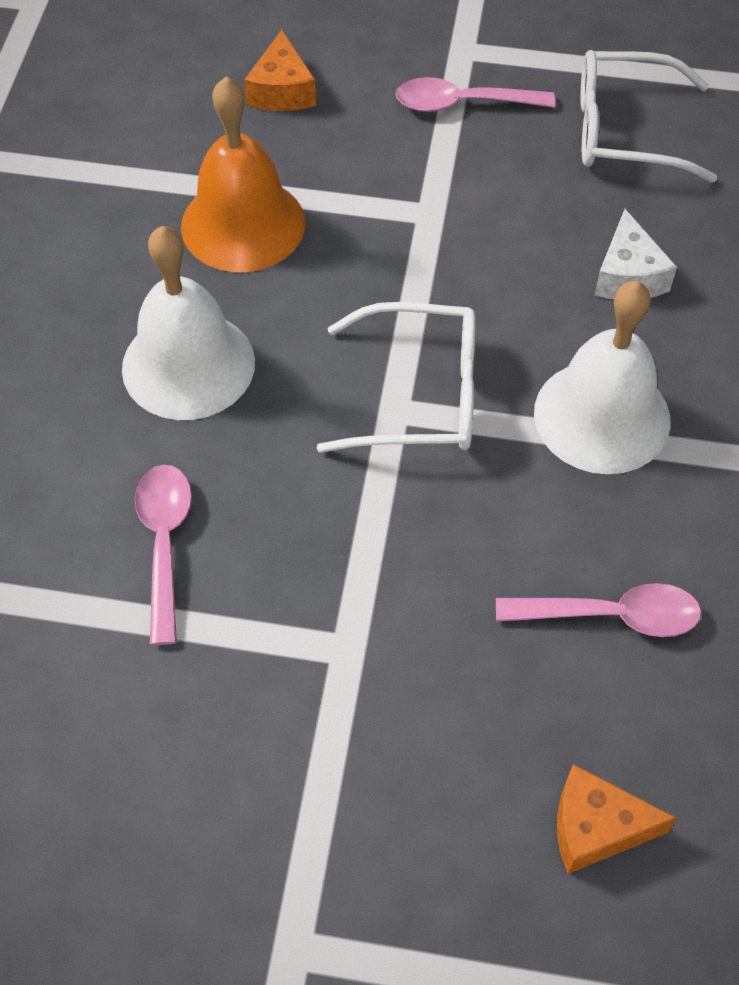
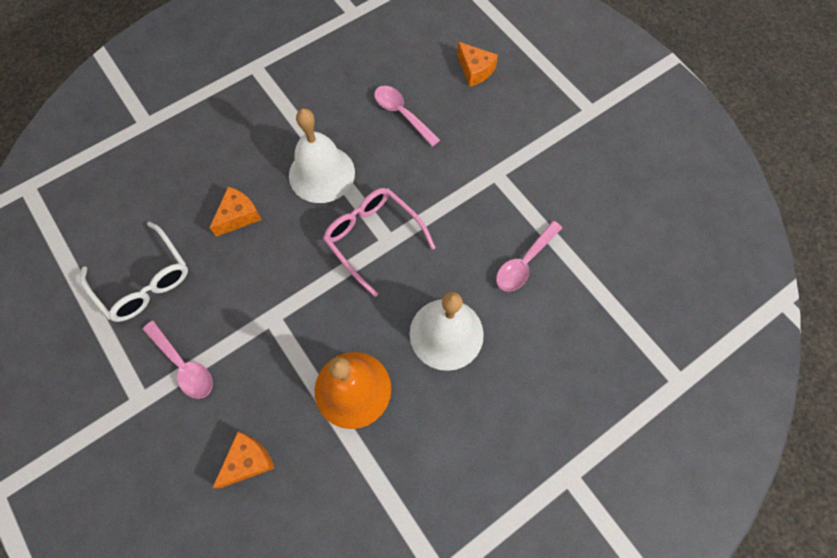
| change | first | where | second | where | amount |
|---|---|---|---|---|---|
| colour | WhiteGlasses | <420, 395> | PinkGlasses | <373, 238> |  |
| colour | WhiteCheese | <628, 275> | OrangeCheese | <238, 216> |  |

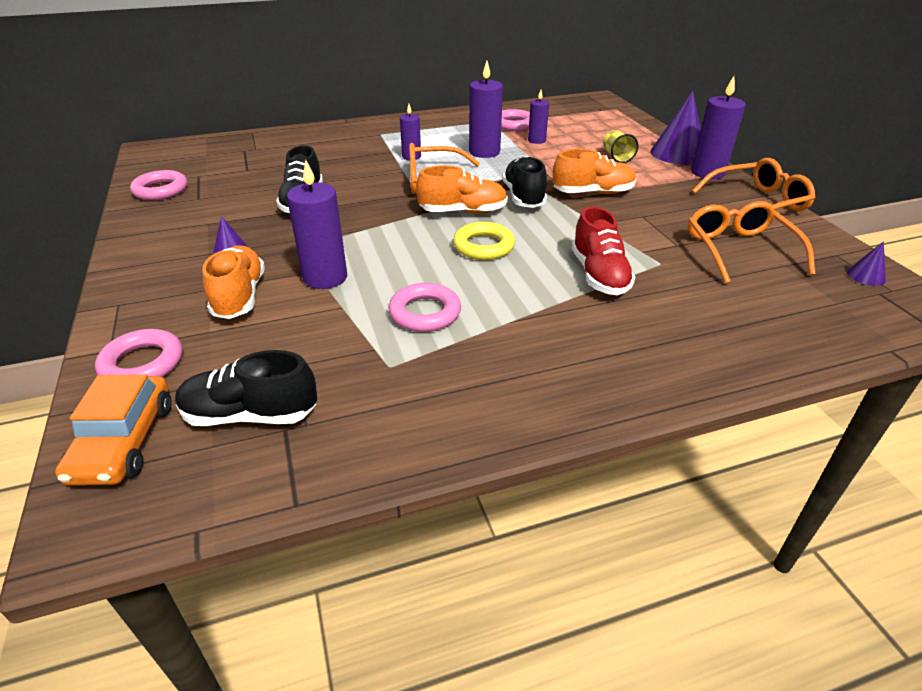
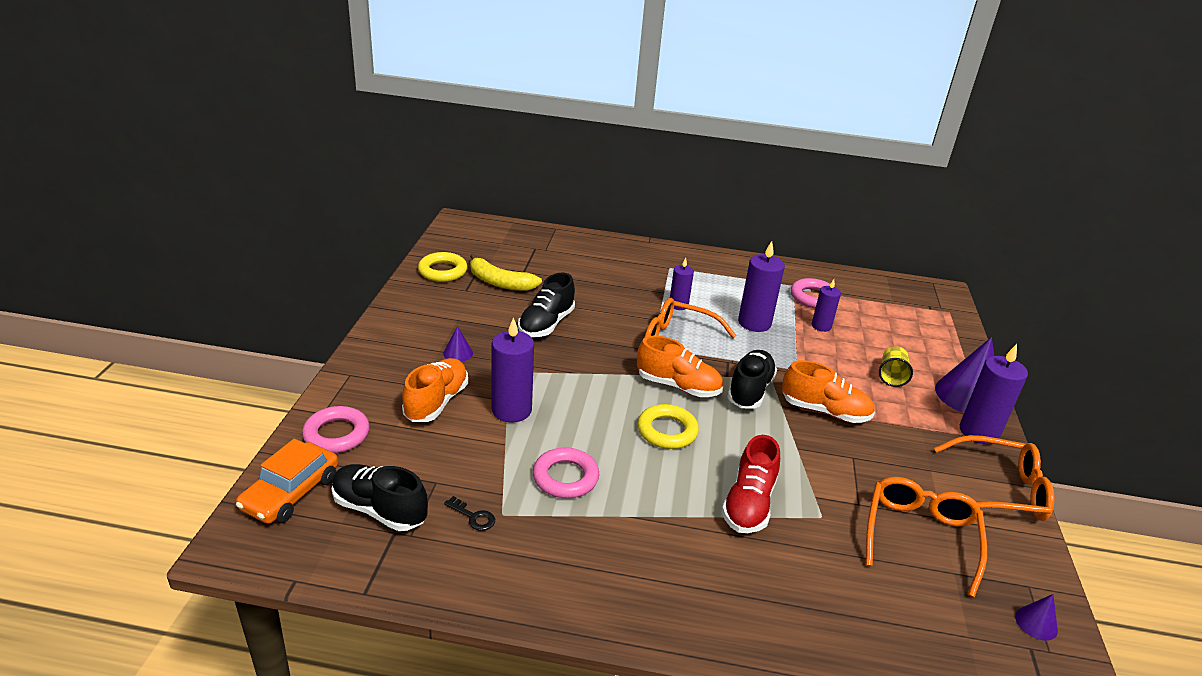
| change | first | where | second | where | amount |
|---|---|---|---|---|---|
| appeared |  |  | BlackKey | <473, 516> |  |
| appeared |  |  | YellowBanana | <499, 282> |  |
| colour | PinkRing | <161, 190> | YellowRing | <443, 271> |  |

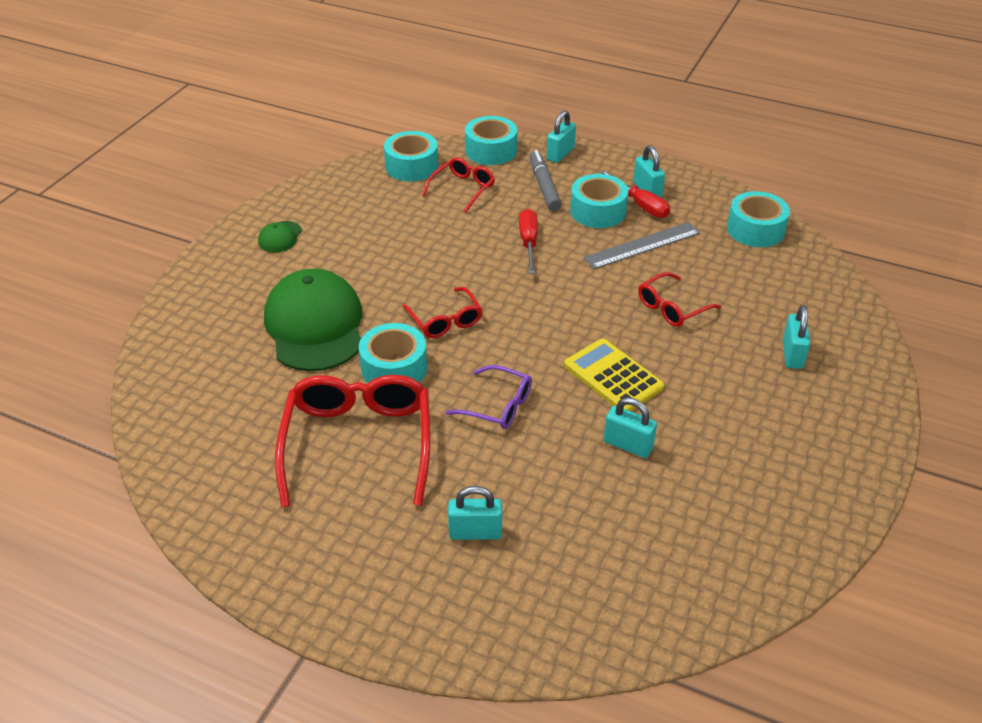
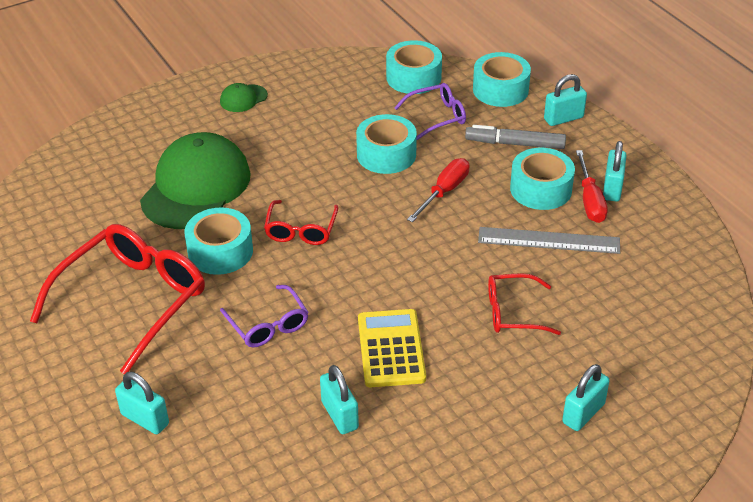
| change | first | where | second | where | amount |
|---|---|---|---|---|---|
| relocated | TurquoiseTape | <755, 229> |  | <386, 154> |  |
| colour | RedGlasses | <462, 189> | PurpleGlasses | <437, 117> |  |
| spun | GreyMarker | <544, 186> |  | <515, 144> | 105 degrees counterclockwise |

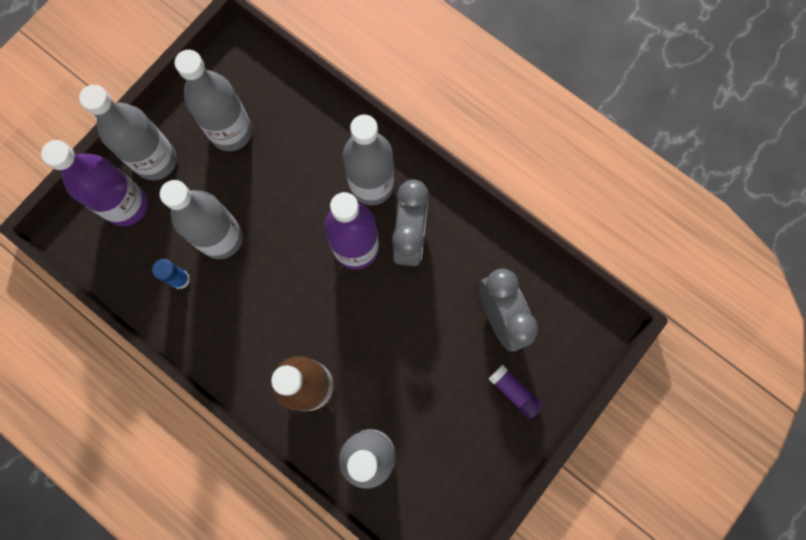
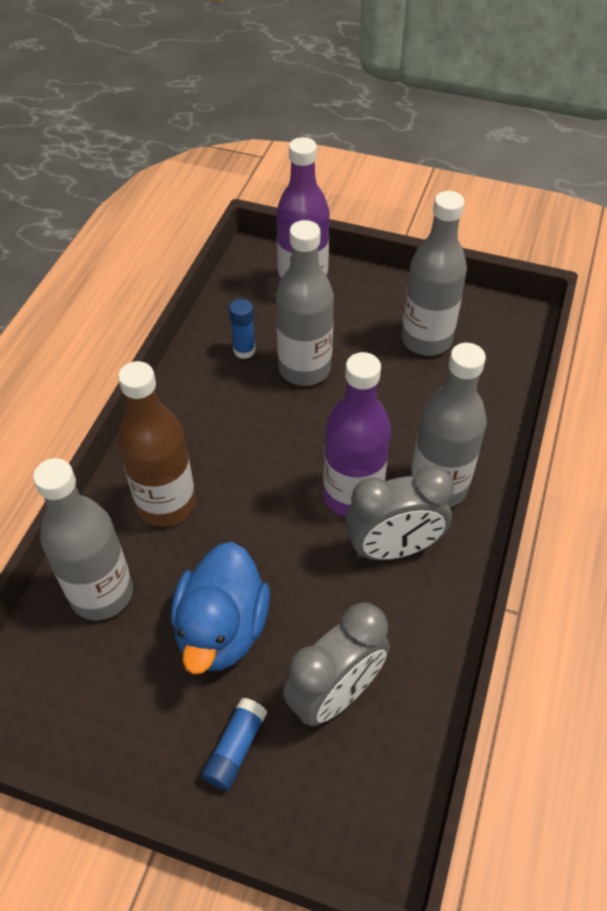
| change | first | where | second | where | amount |
|---|---|---|---|---|---|
| missing | GreyBottle | <156, 160> |  |  |  |
| appeared |  |  | BlueDuck | <222, 629> |  |
| colour | PurpleGlueStick | <514, 392> | BlueGlueStick | <235, 748> |  |

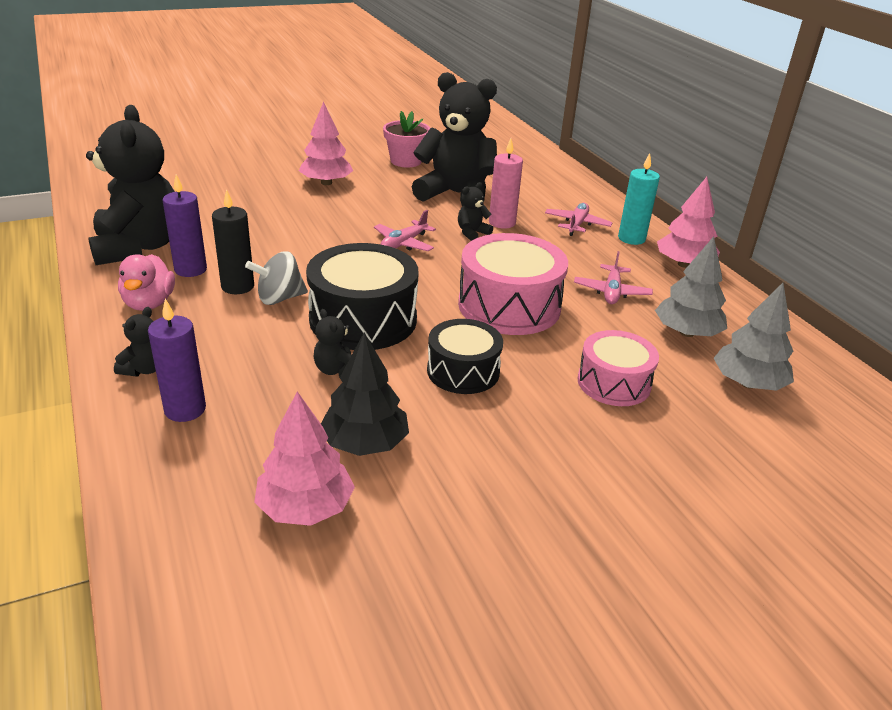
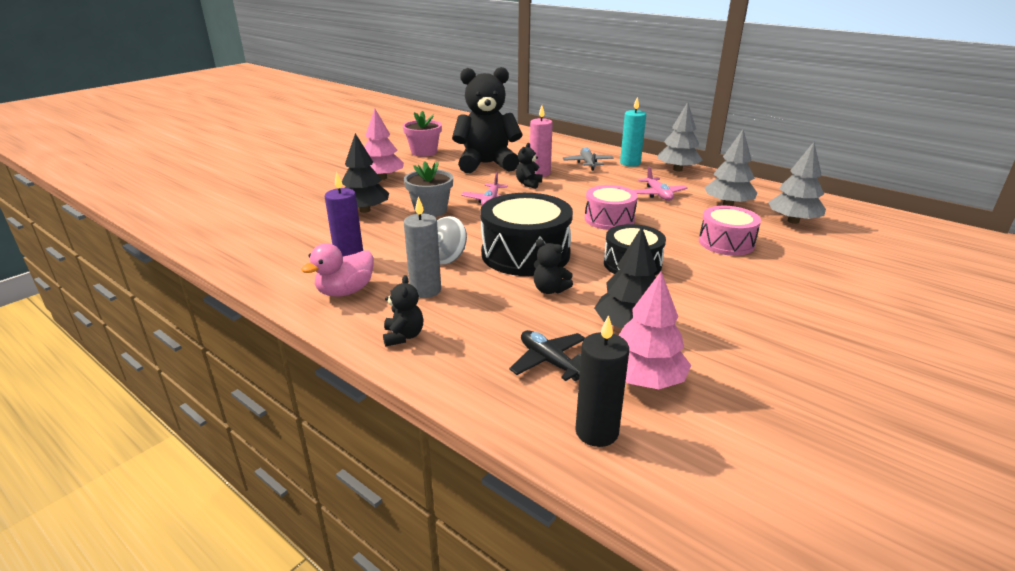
| change | first | where | second | where | amount |
|---|---|---|---|---|---|
| missing | BlackTeddyBear | <138, 247> |  |  |  |
| missing | PurpleCandle | <185, 409> |  |  |  |
| appeared |  |  | BlackTree | <365, 210> |  |
| appeared |  |  | GreyFlowerPot | <430, 210> |  |
| appeared |  |  | GreyCandle | <425, 290> |  |
| appeared |  |  | BlackPlane | <549, 362> |  |
| relocated | BlackCandle | <237, 286> |  | <596, 432> |  |
| colour | PinkPlane | <577, 224> | GreyPlane | <588, 163> |  |
| colour | PinkTree | <684, 264> | GreyTree | <677, 169> |  |
| spun | PinkDuck | <149, 303> |  | <345, 291> | 75 degrees clockwise |
| size | PinkDrum | <509, 306> |  | <609, 219> | x0.63 |

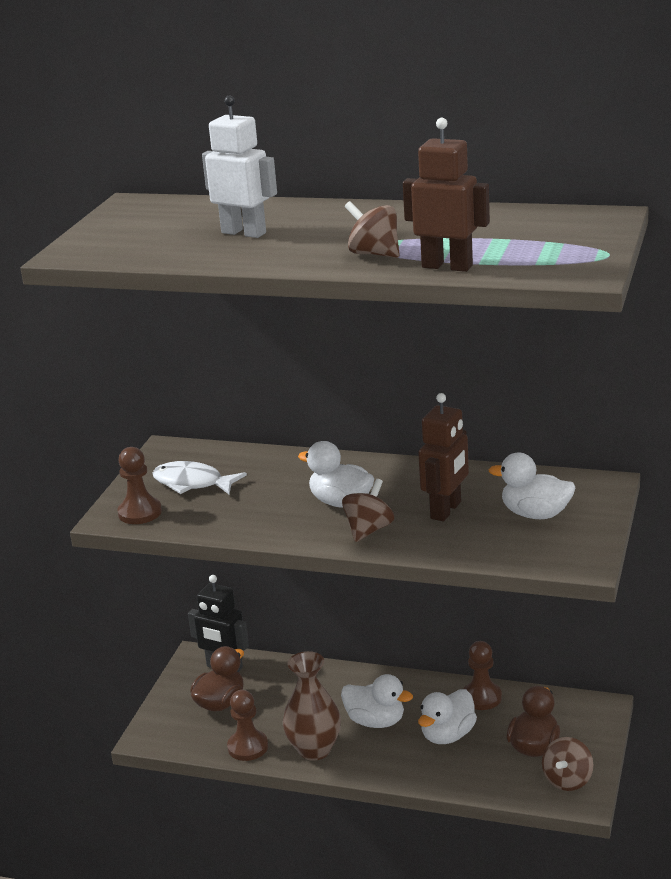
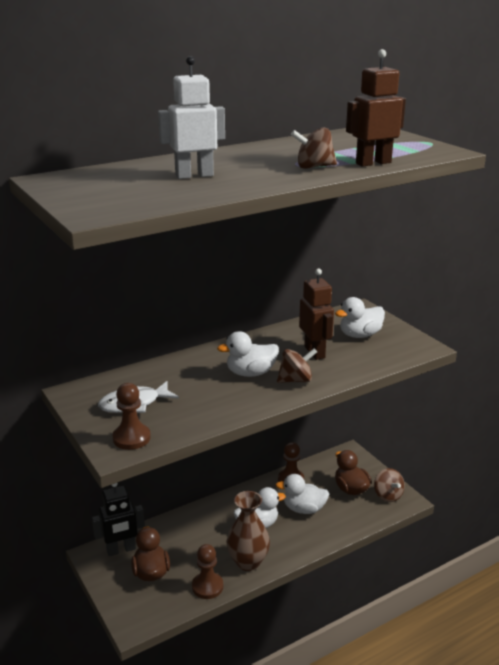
| change | first | where | second | where | amount |
|---|---|---|---|---|---|
| spun | BrownSpinningTop | <369, 530> |  | <295, 380> | 90 degrees clockwise |
| spun | WhiteDuck | <448, 735> |  | <304, 509> | 105 degrees clockwise |

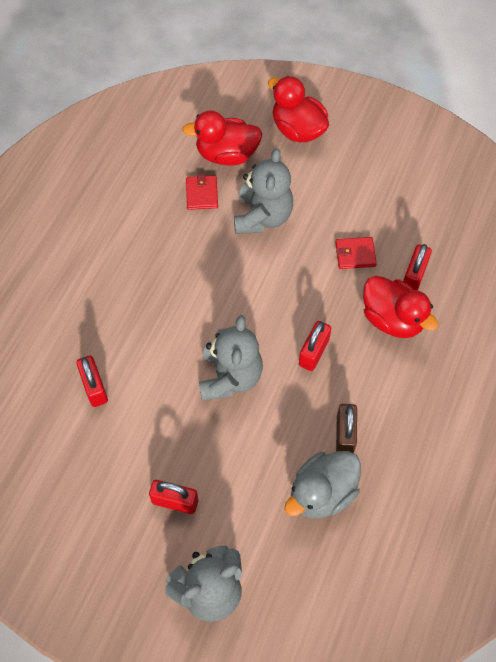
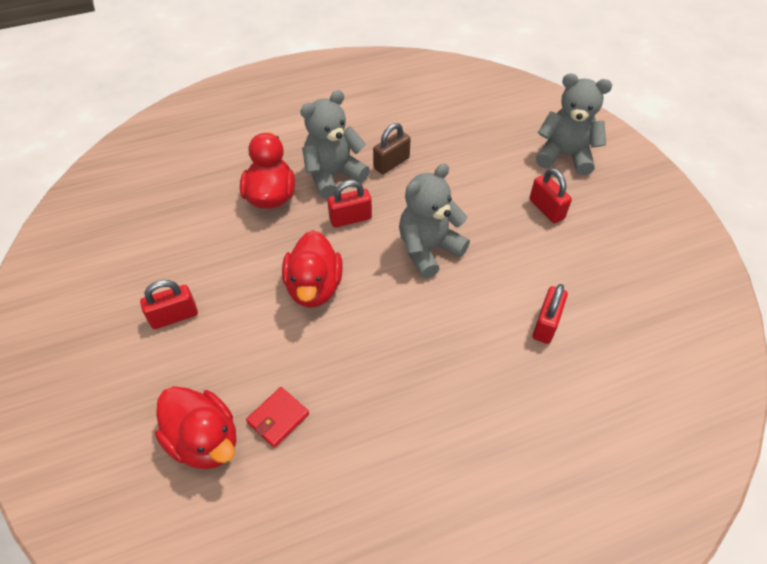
| change | first | where | second | where | amount |
|---|---|---|---|---|---|
| missing | GreyDuck | <322, 493> |  |  |  |
| missing | RedWallet | <355, 254> |  |  |  |
| relocated | GreyTeddyBear | <262, 216> |  | <333, 175> |  |
| relocated | RedDuck | <298, 129> |  | <314, 287> |  |
| relocated | RedPadlock | <414, 276> |  | <174, 316> |  |

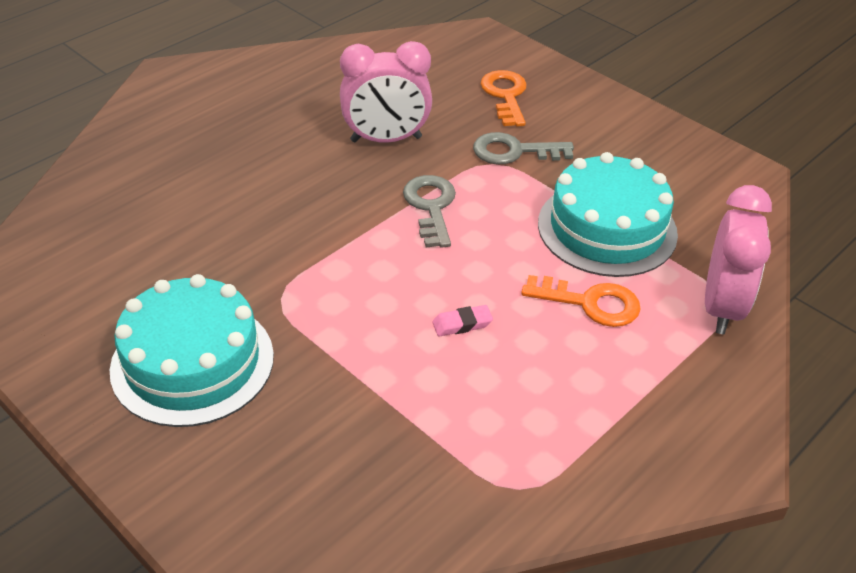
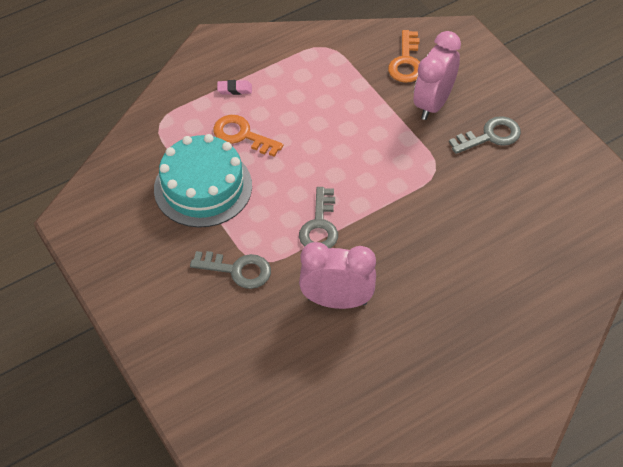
| change | first | where | second | where | amount |
|---|---|---|---|---|---|
| relocated | PinkEraser | <462, 324> |  | <234, 89> |  |
| relocated | OrangeKey | <505, 95> |  | <406, 62> |  |
| relocated | PinkClock | <721, 307> |  | <433, 103> |  |
| exchanged | TurquoiseCake | <192, 362> | GreyKey | <490, 136> |  |

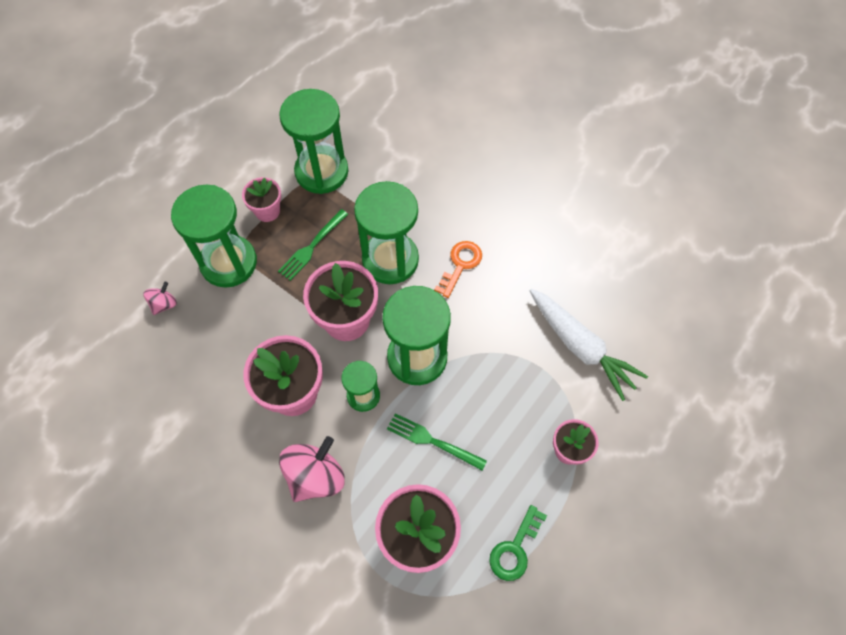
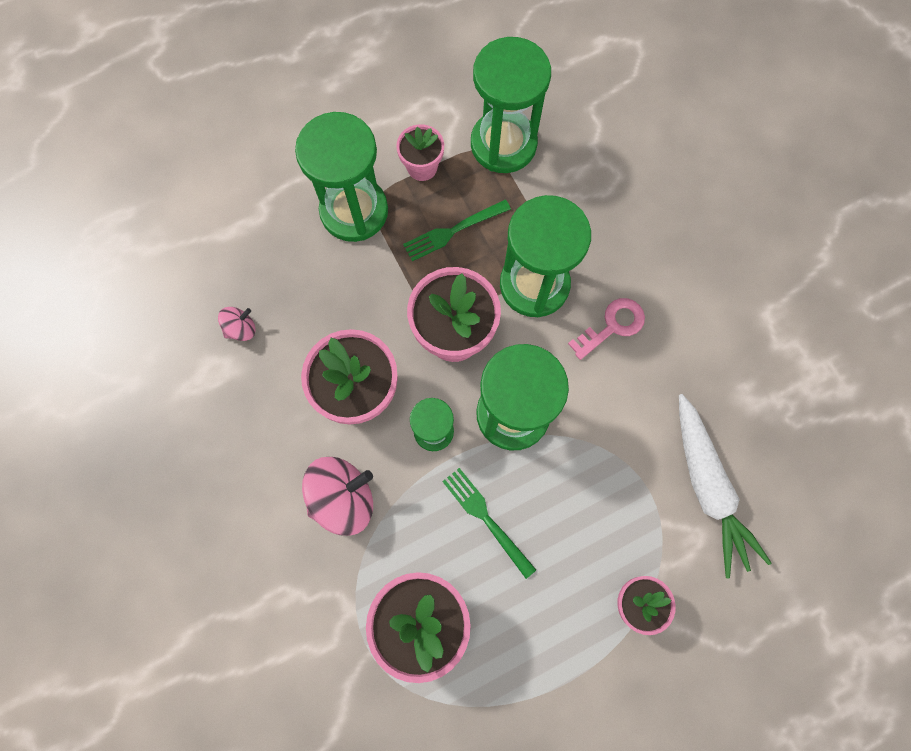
| change | first | where | second | where | amount |
|---|---|---|---|---|---|
| missing | GreenKey | <515, 549> |  |  |  |
| relocated | PinkSpinningTop | <164, 304> |  | <241, 329> |  |
| colour | OrangeKey | <460, 265> | PinkKey | <612, 326> |  |

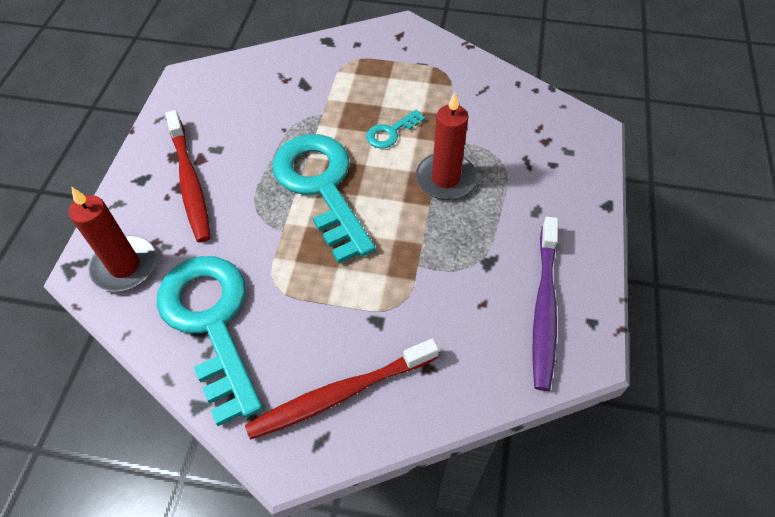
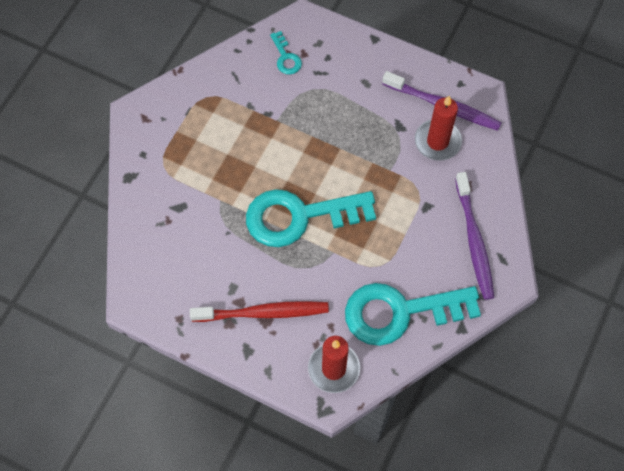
| change | first | where | second | where | amount |
|---|---|---|---|---|---|
| relocated | TurquoiseKey | <390, 132> |  | <286, 57> |  |
| relocated | RedCandle | <445, 179> |  | <437, 141> |  |
| colour | RedToothbrush | <340, 394> | PurpleToothbrush | <474, 241> |  |

